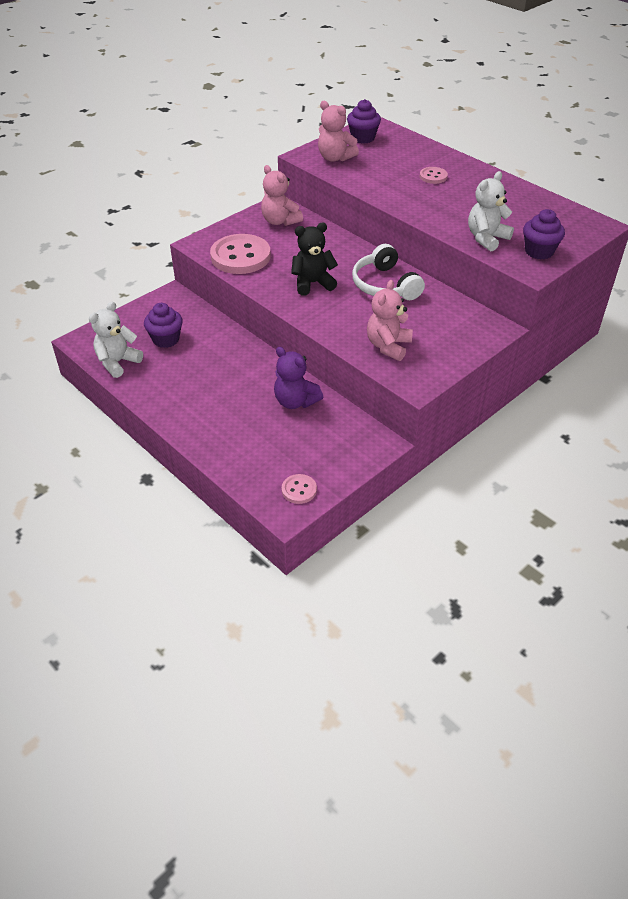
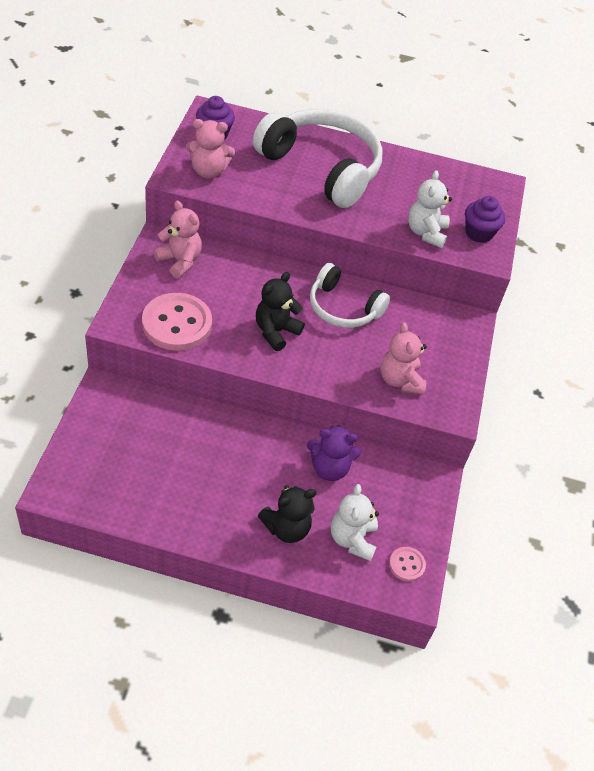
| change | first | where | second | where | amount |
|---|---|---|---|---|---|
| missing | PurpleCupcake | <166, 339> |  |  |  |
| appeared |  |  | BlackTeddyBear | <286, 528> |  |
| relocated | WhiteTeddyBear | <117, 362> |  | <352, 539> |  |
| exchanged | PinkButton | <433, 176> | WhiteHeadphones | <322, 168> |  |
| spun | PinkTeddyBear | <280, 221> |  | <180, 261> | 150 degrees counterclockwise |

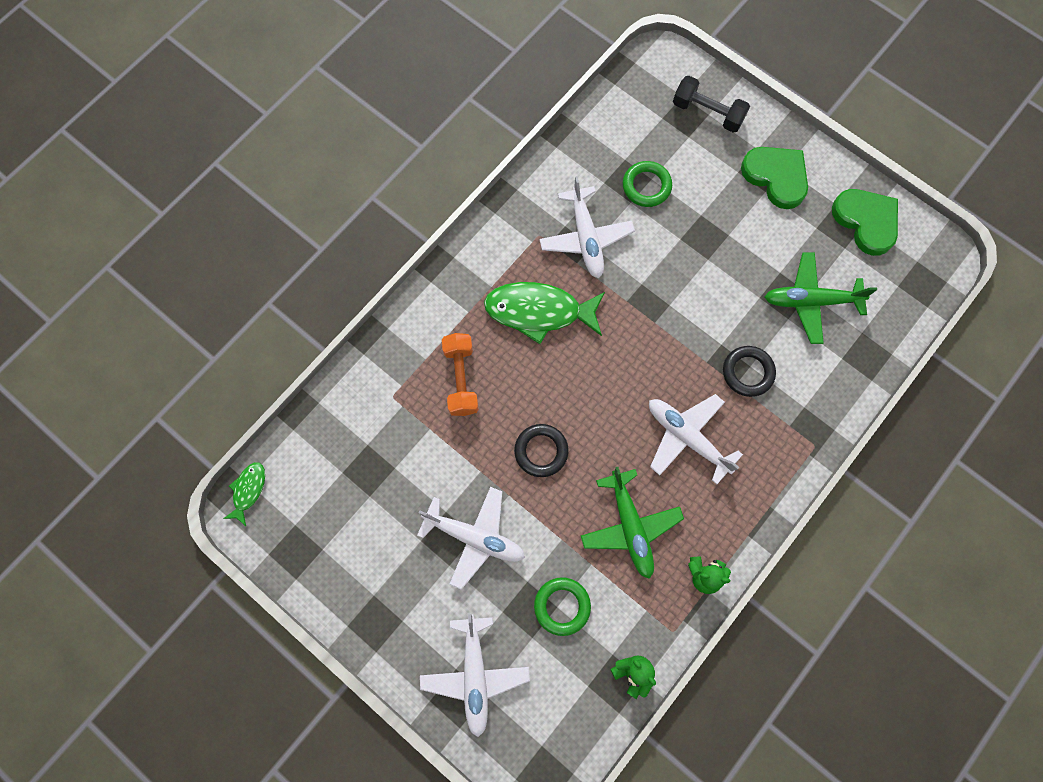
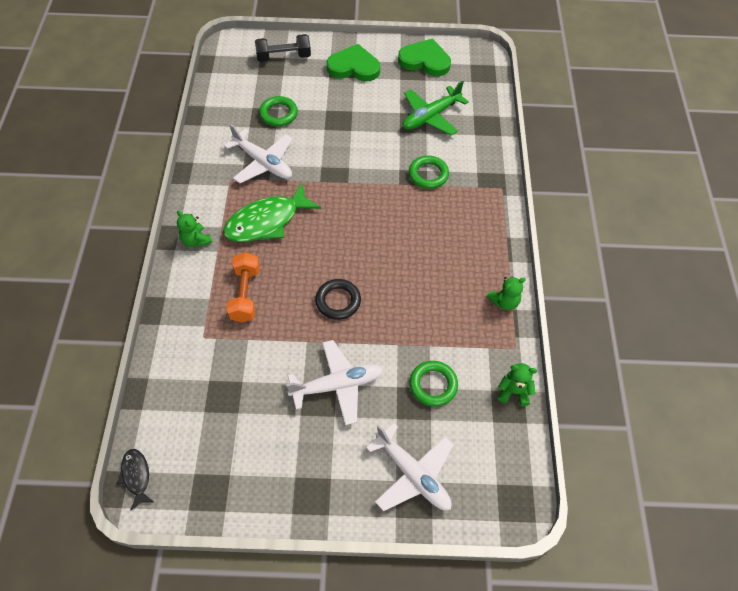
| change | first | where | second | where | amount |
|---|---|---|---|---|---|
| missing | GreenPlane | <630, 527> |  |  |  |
| missing | WhitePlane | <687, 437> |  |  |  |
| appeared |  |  | GreenTeddyBear | <196, 240> |  |
| colour | GreenFish | <248, 490> | BlackFish | <136, 476> |  |
| colour | BlackRing | <747, 372> | GreenRing | <428, 174> |  |
| spun | OrangeDumbbell | <461, 379> |  | <245, 294> | 45 degrees clockwise |

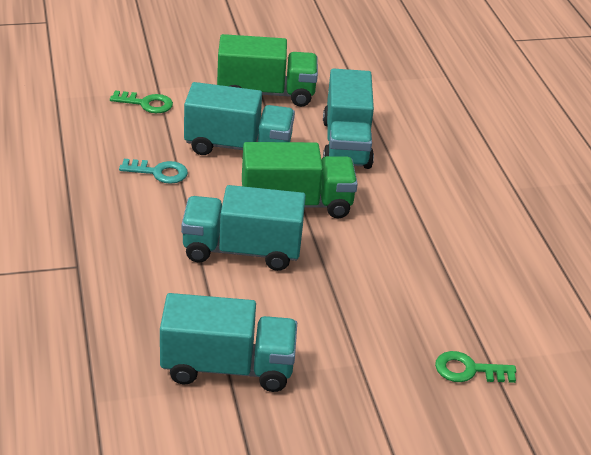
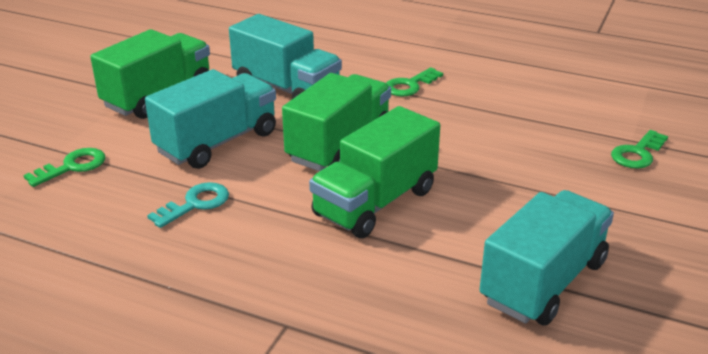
| change | first | where | second | where | amount |
|---|---|---|---|---|---|
| appeared |  |  | GreenKey | <409, 85> |  |
| colour | TurquoiseTruck | <242, 250> | GreenTruck | <375, 203> |  |

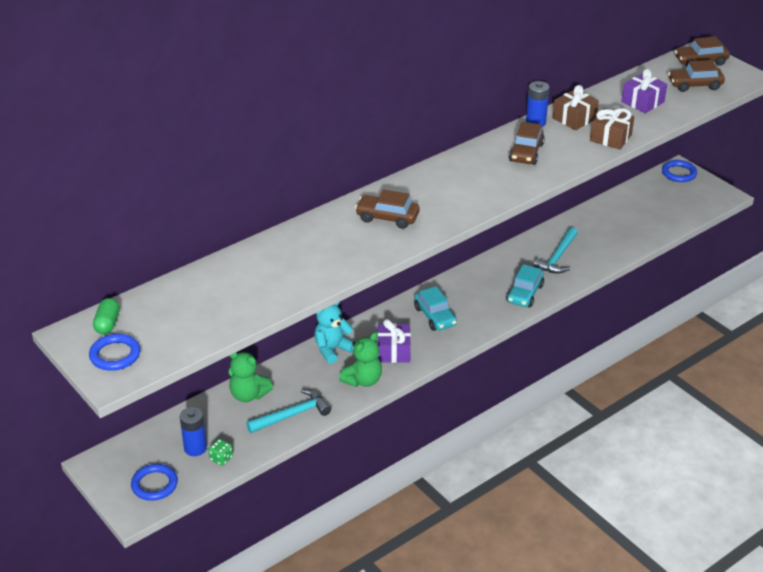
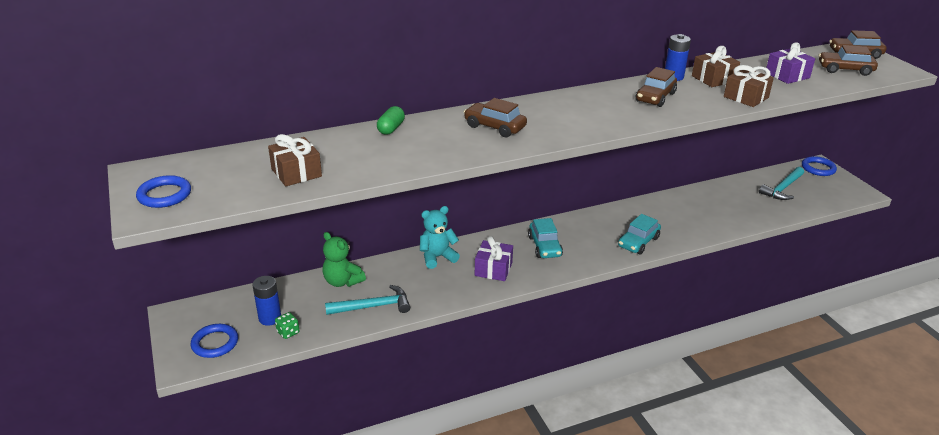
| change | first | where | second | where | amount |
|---|---|---|---|---|---|
| missing | GreenTeddyBear | <363, 380> |  |  |  |
| appeared |  |  | BrownGift | <296, 173> |  |
| relocated | GreenCapsule | <107, 324> |  | <391, 128> |  |
| relocated | TurquoiseHammer | <557, 257> |  | <782, 188> |  |

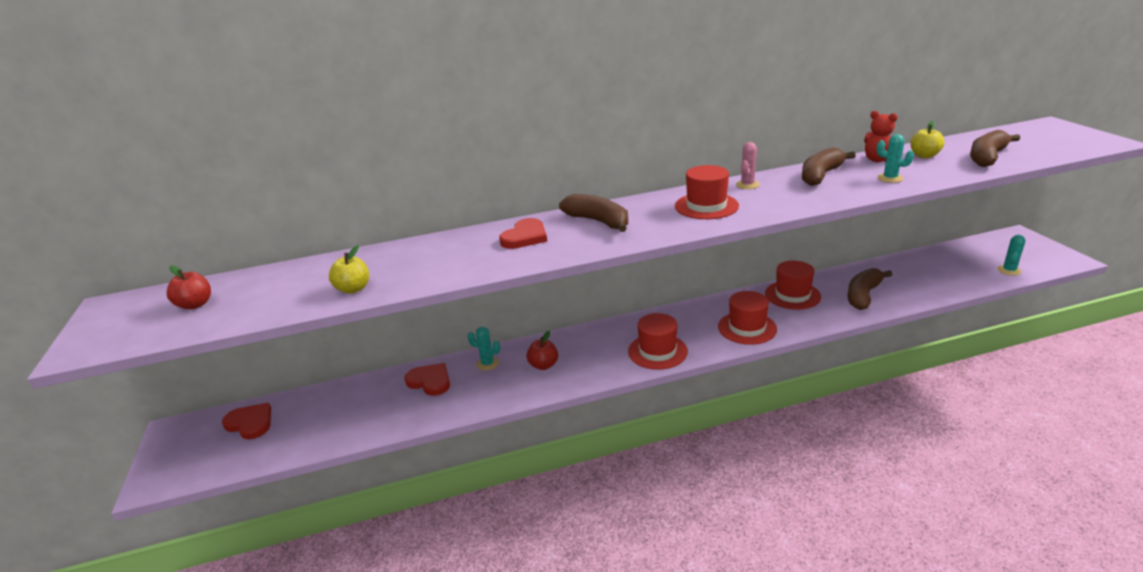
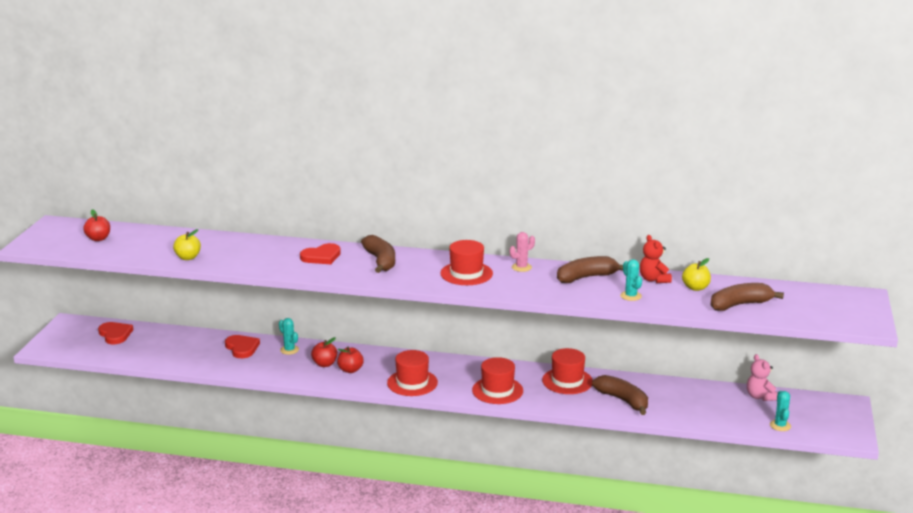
| change | first | where | second | where | amount |
|---|---|---|---|---|---|
| appeared |  |  | RedApple | <350, 370> |  |
| appeared |  |  | PinkTeddyBear | <760, 397> |  |
| spun | BrownBanana | <863, 295> |  | <623, 400> | 75 degrees clockwise |
| spun | TurquoiseCactus | <1009, 270> |  | <780, 425> | 60 degrees counterclockwise |

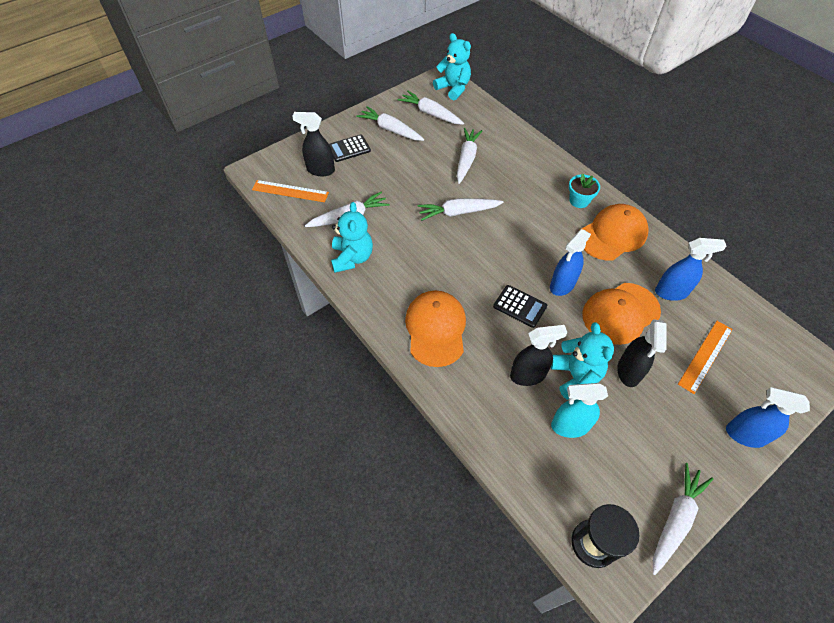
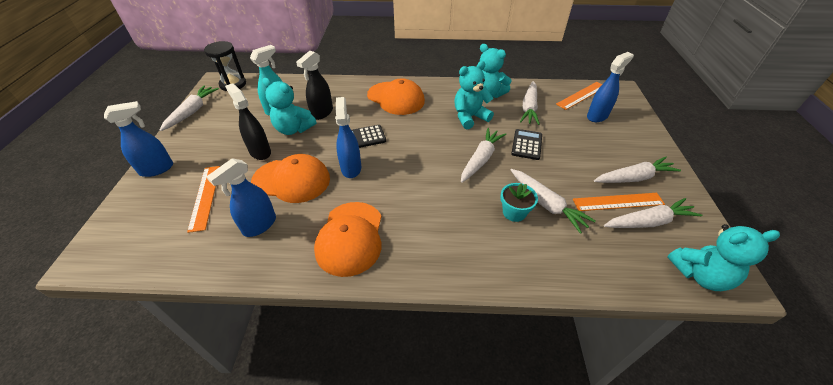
| change | first | where | second | where | amount |
|---|---|---|---|---|---|
| appeared |  |  | TurquoiseTeddyBear | <469, 117> |  |
| appeared |  |  | OrangeRuler | <618, 202> |  |
| relocated | BlackCalculator | <349, 149> |  | <526, 144> |  |
| relocated | TurquoiseFlowerPot | <579, 200> |  | <514, 212> |  |
| colour | BlackSprayBottle | <320, 170> | BlueSprayBottle | <597, 116> |  |
| spun | OrangeCap | <620, 313> |  | <291, 180> | 90 degrees clockwise |
| spun | WhiteCarrot | <675, 519> |  | <192, 112> | 150 degrees counterclockwise |

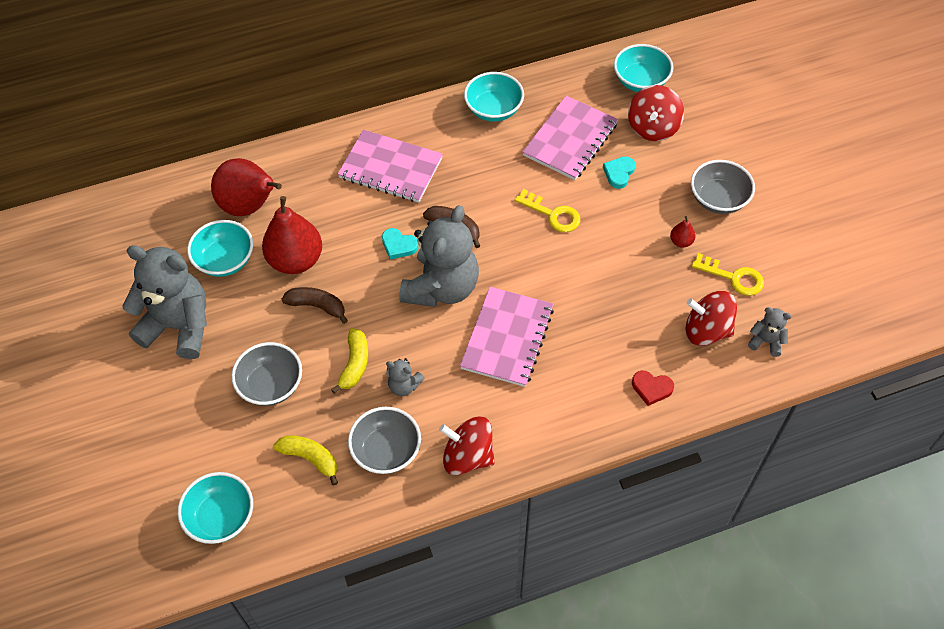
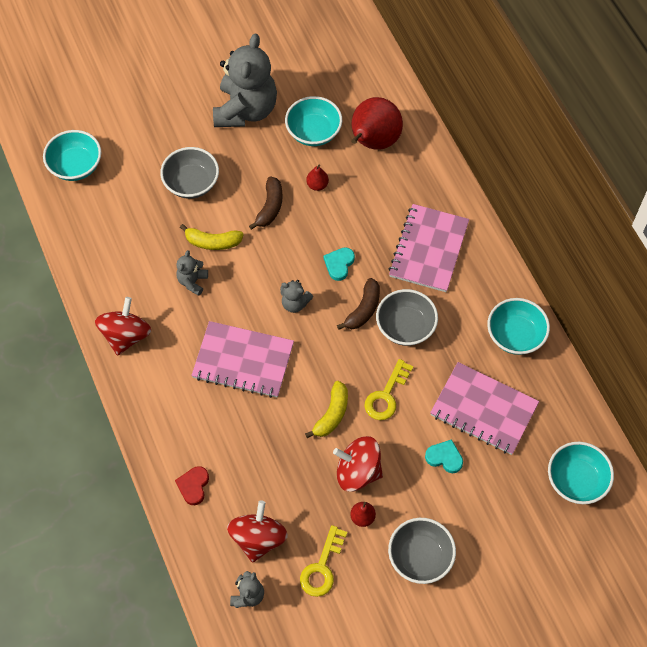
| change | first | where | second | where | amount |
|---|---|---|---|---|---|
| relocated | YellowBanana | <310, 458> |  | <332, 414> |  |
| relocated | GreyBowl | <386, 450> |  | <405, 327> |  |
| relocated | RedSpinningTop | <653, 127> |  | <358, 471> |  |
| size | RedPear | <296, 260> |  | <317, 185> | x0.42 |
| size | GreyTeddyBear | <441, 287> |  | <295, 303> | x0.44 |

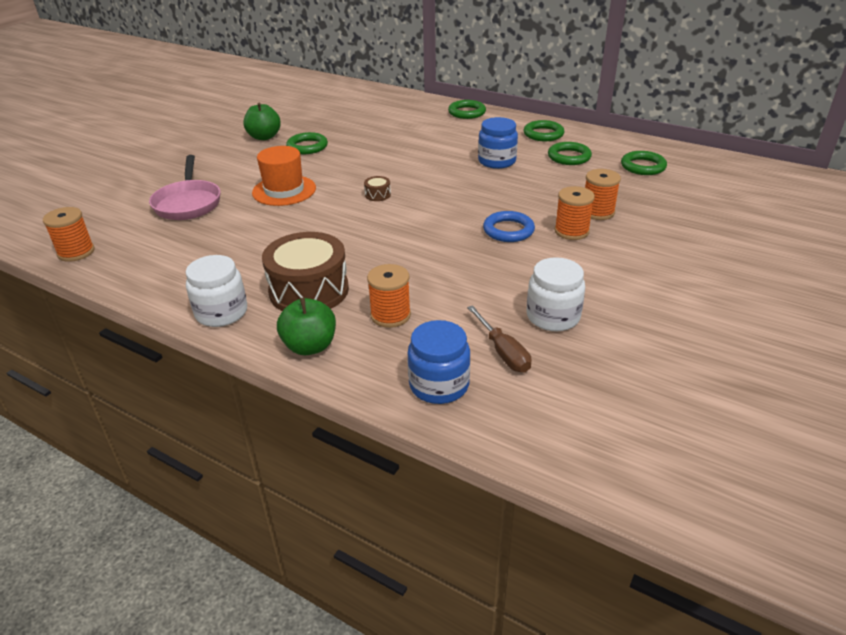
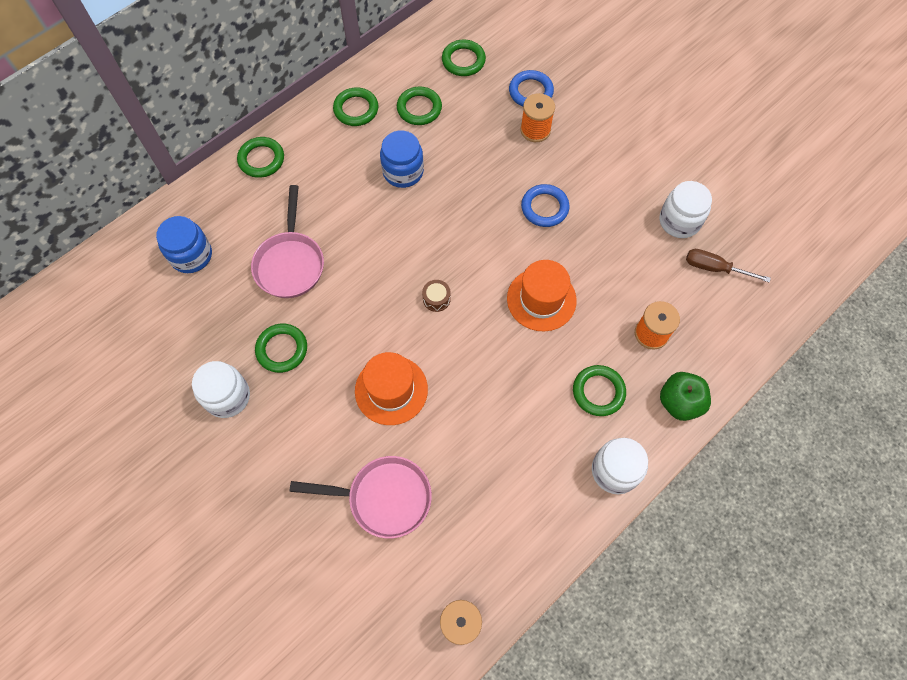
| change | first | where | second | where | amount |
|---|---|---|---|---|---|
| missing | OrangeSpool | <571, 231> |  |  |  |
| appeared |  |  | PinkPan | <290, 263> |  |
| appeared |  |  | OrangeHat | <541, 299> |  |
| appeared |  |  | BlueRing | <530, 92> |  |
| relocated | BlueJar | <439, 385> |  | <191, 255> |  |
| exchanged | GreenApple | <264, 137> | WhiteJar | <227, 396> |  |
| exchanged | BrownDrum | <309, 290> | GreenRing | <598, 392> |  |
| spun | BrownScrewdriver | <503, 352> |  | <714, 268> | 150 degrees counterclockwise |

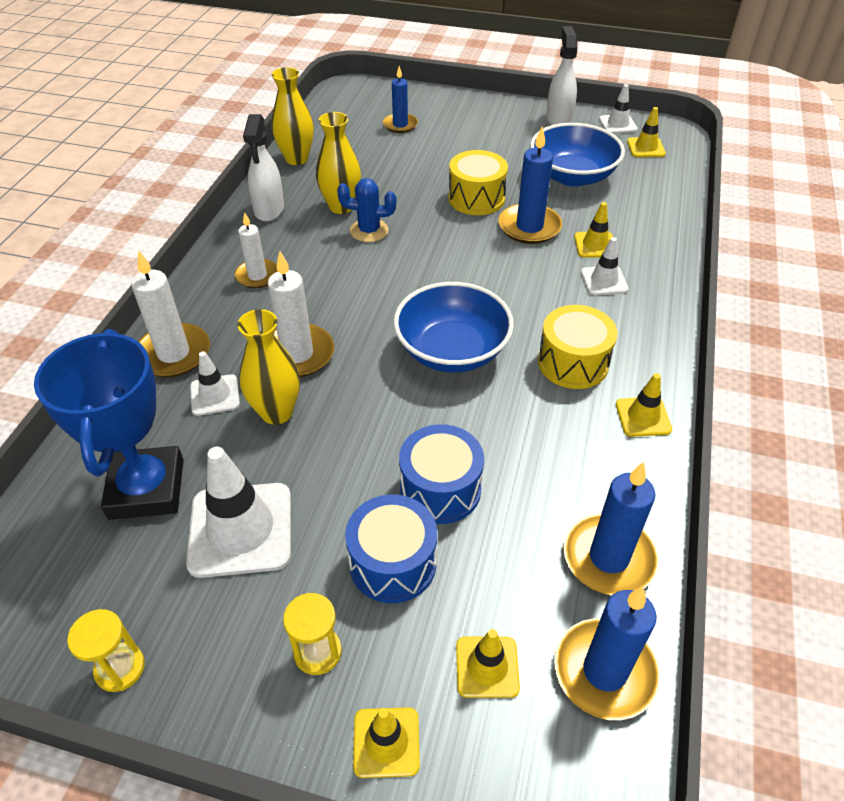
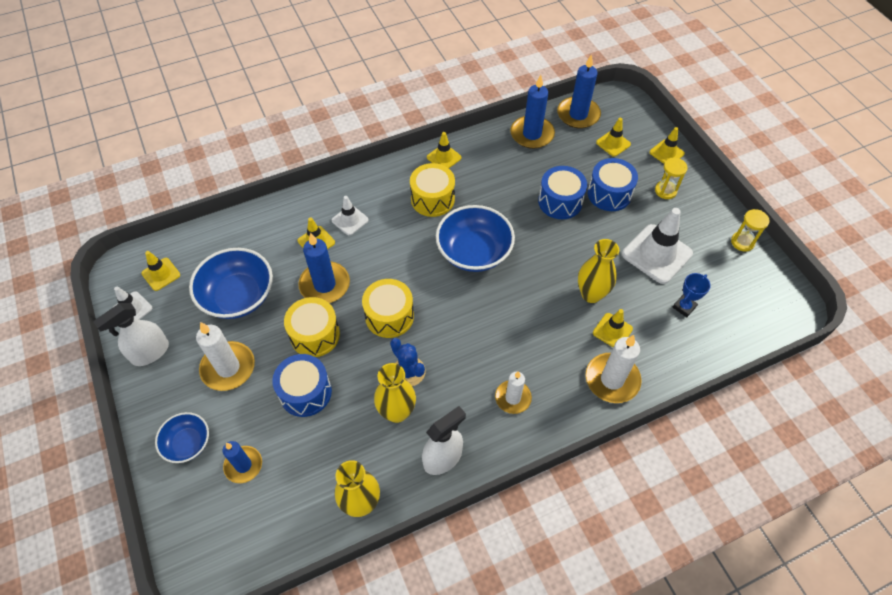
| change | first | where | second | where | amount |
|---|---|---|---|---|---|
| appeared |  |  | BlueBowl | <187, 443> |  |
| appeared |  |  | BlueDrum | <305, 392> |  |
| appeared |  |  | YellowDrum | <389, 316> |  |
| relocated | WhiteCandle | <297, 354> |  | <228, 368> |  |
| colour | WhiteTrafficCone | <215, 395> | YellowTrafficCone | <612, 331> |  |
| size | BlueTrophy | <147, 489> |  | <684, 307> | x0.43 |

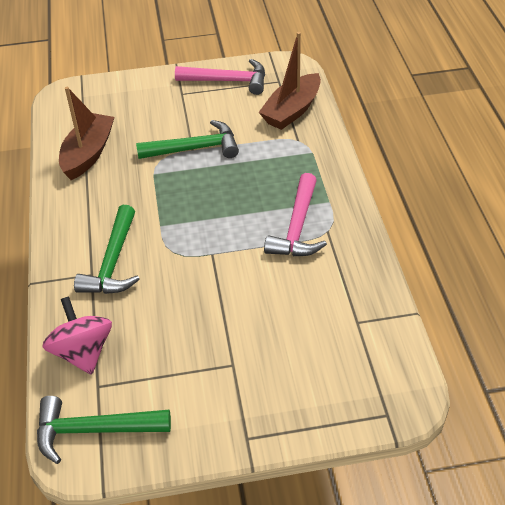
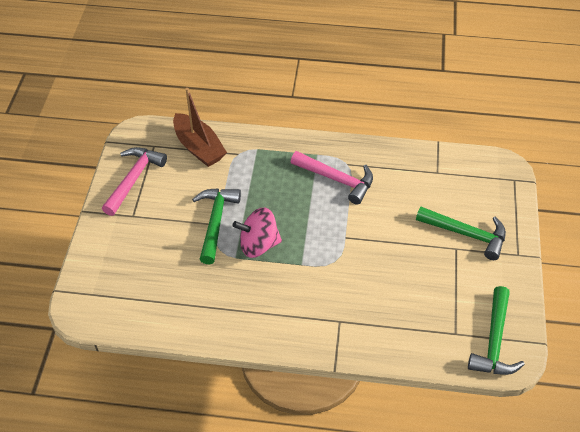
| change | first | where | second | where | amount |
|---|---|---|---|---|---|
| missing | BrownBoat | <88, 154> |  |  |  |
| relocated | PinkSpinningTop | <83, 352> |  | <258, 245> |  |
| relocated | GreenHammer | <113, 262> |  | <466, 234> |  |

